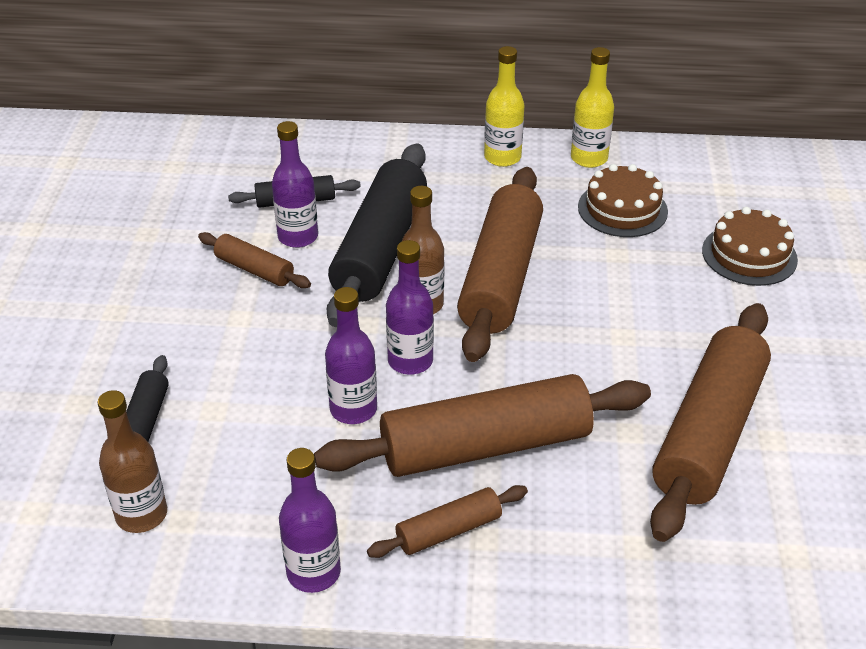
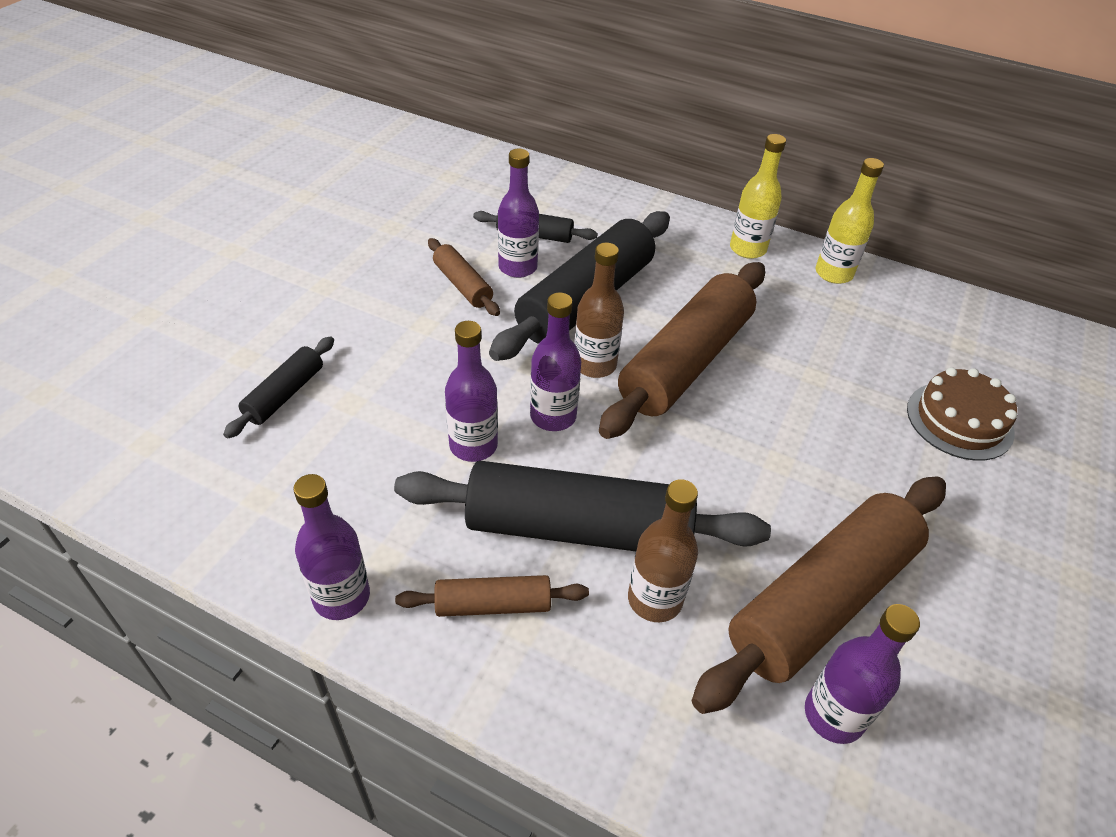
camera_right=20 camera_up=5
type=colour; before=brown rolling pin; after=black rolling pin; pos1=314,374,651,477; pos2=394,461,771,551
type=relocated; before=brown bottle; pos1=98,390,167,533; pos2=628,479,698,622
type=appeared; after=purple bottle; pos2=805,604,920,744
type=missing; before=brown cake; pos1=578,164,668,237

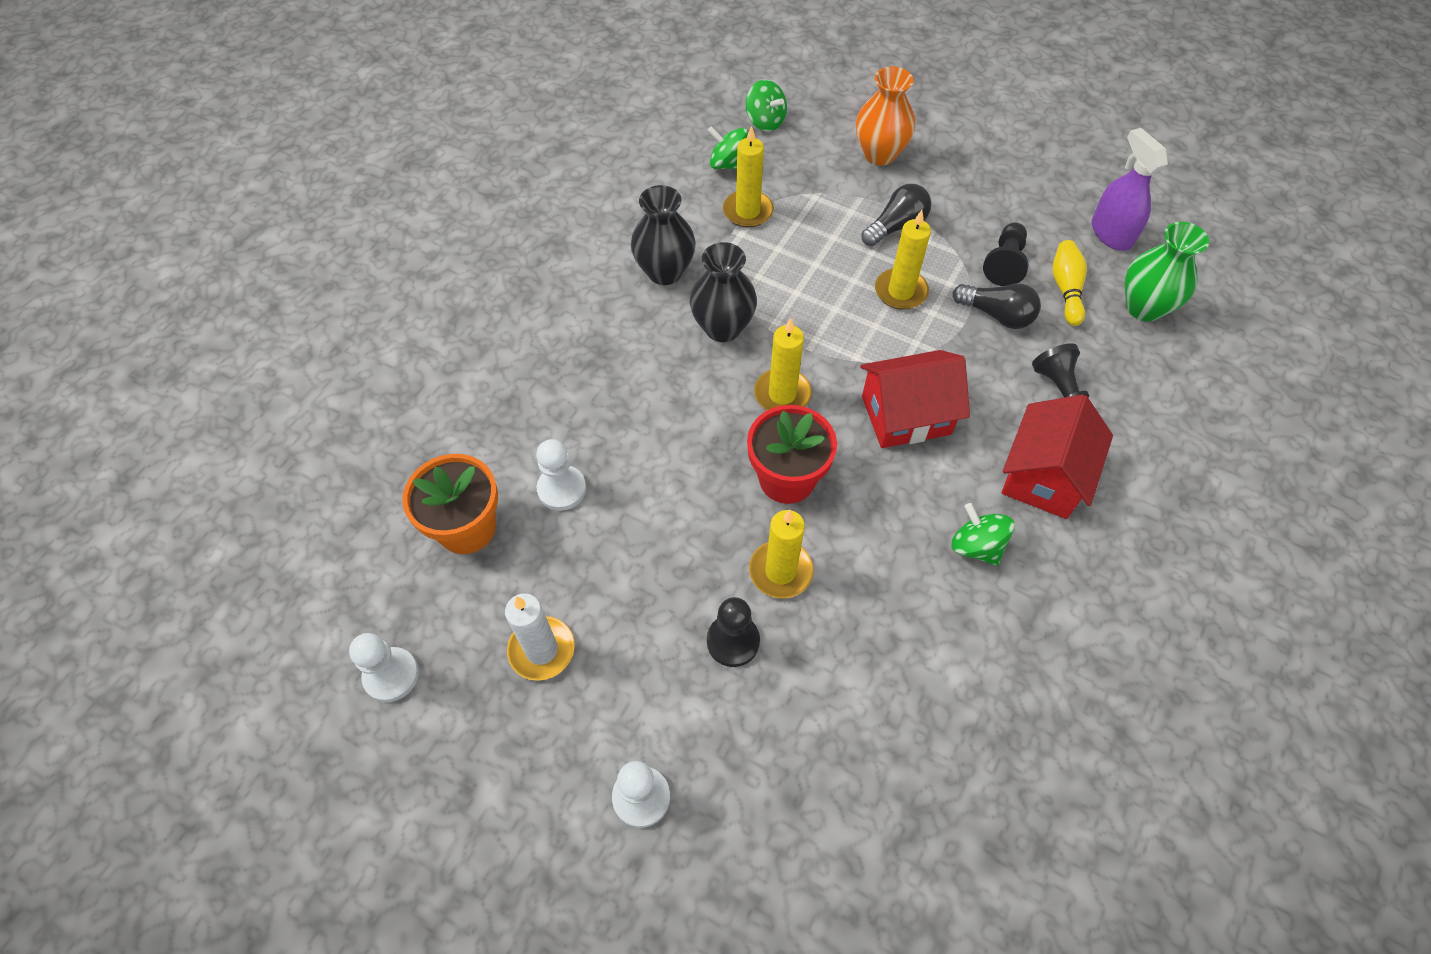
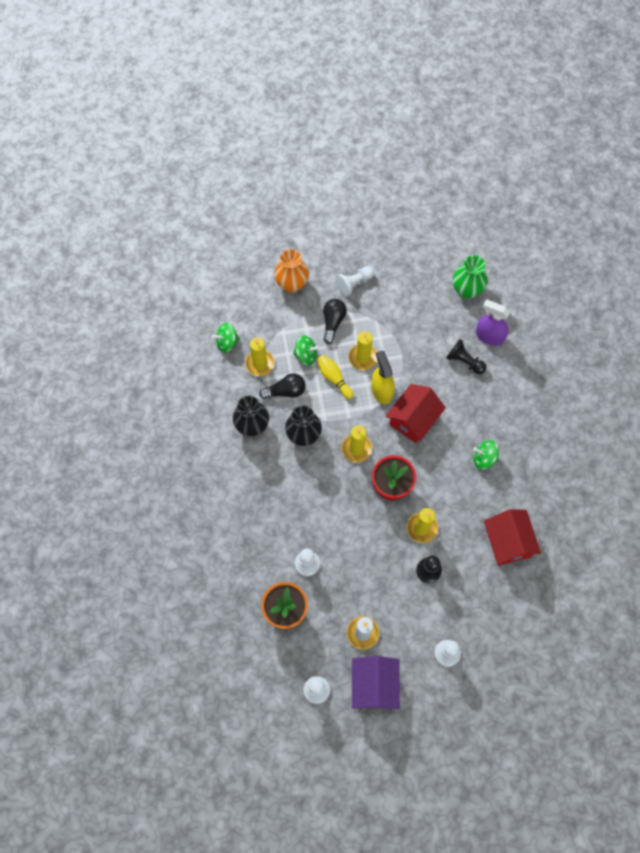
camera_right=-40 camera_up=10
type=relocated; before=black light bulb; pos1=953,283,1041,329; pos2=259,373,306,399
type=relocated; before=green spinning top; pos1=746,79,787,132; pos2=293,336,320,365
type=relocated; before=yellow bowling pin; pos1=1052,240,1087,326; pos2=317,355,354,399
type=appeared; after=white pawn; pos2=335,266,374,297
type=appeared; after=purple house; pos2=352,656,400,709
type=appeared; after=yellow spray bottle; pos2=371,350,395,404
type=relocated; before=purple spray bottle; pos1=1092,128,1168,251; pos2=476,300,510,346
type=relocated; before=red house; pos1=1002,394,1113,519; pos2=484,509,541,565
type=missing; before=black pawn; pos1=983,222,1029,286

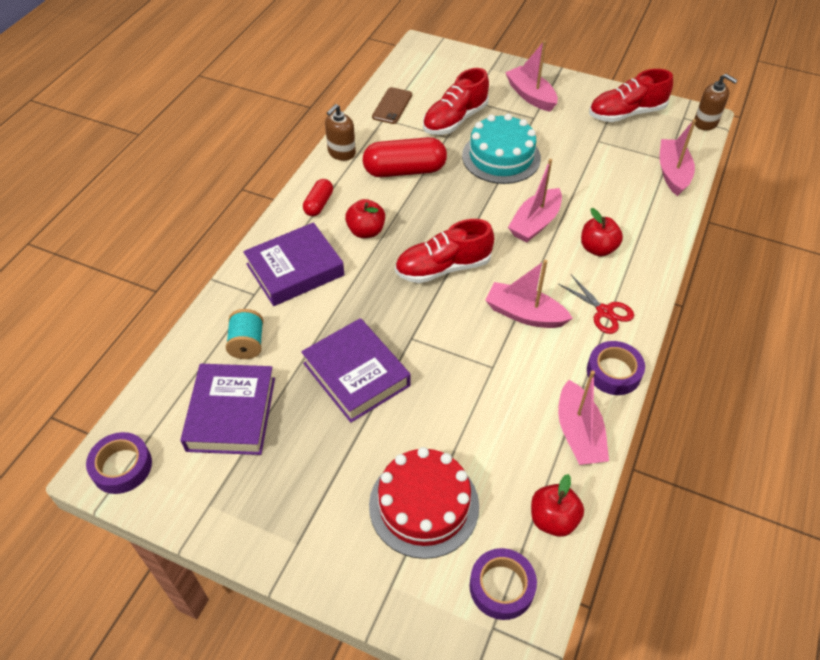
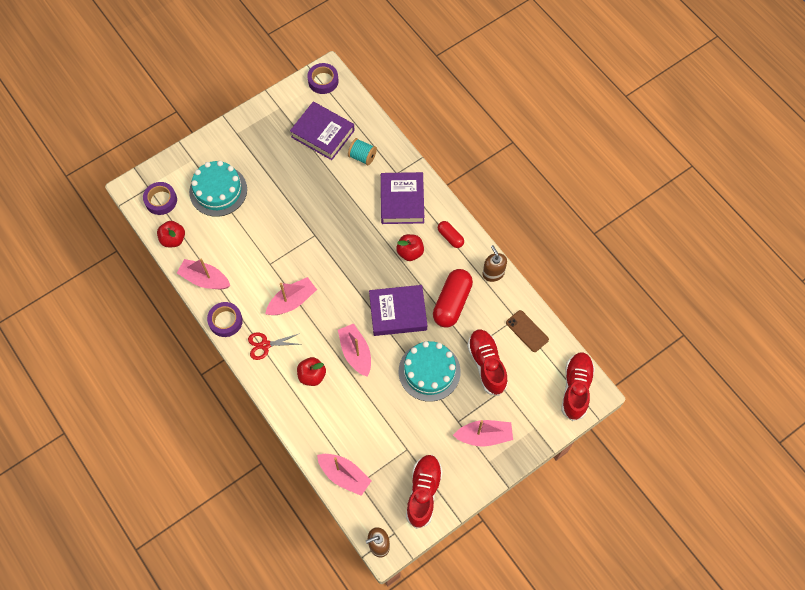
camera_right=120 camera_up=15
type=colour; before=red cake; after=turquoise cake; pos1=369,447,479,559; pos2=189,161,247,217
type=relocated; before=purple book; pos1=301,318,411,423; pos2=369,285,427,336
type=relocated; before=red shoe; pos1=395,219,494,283; pos2=561,352,595,421

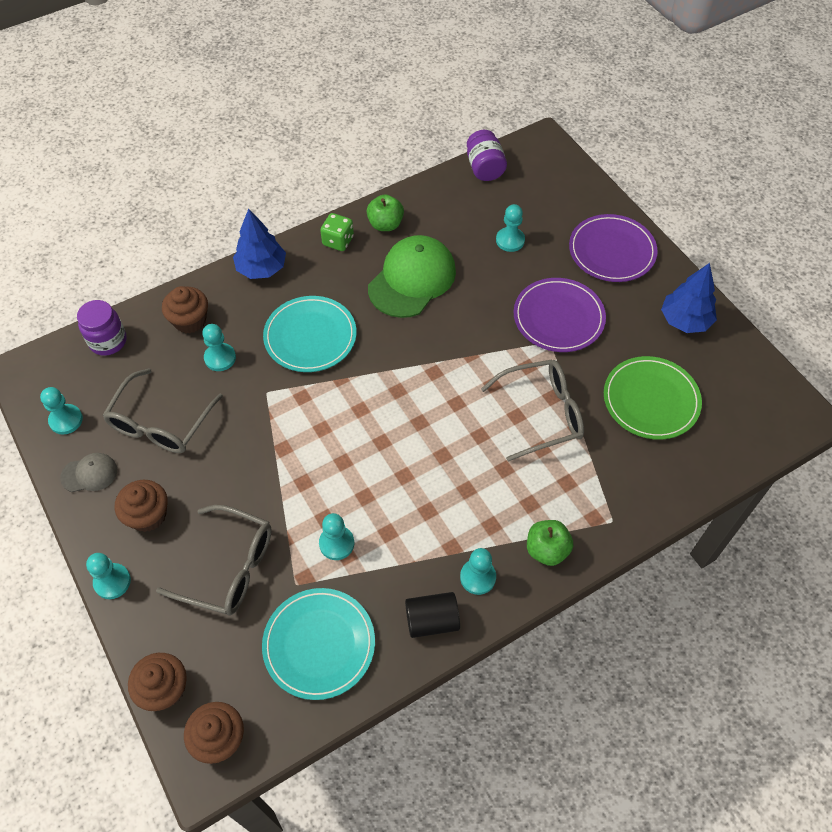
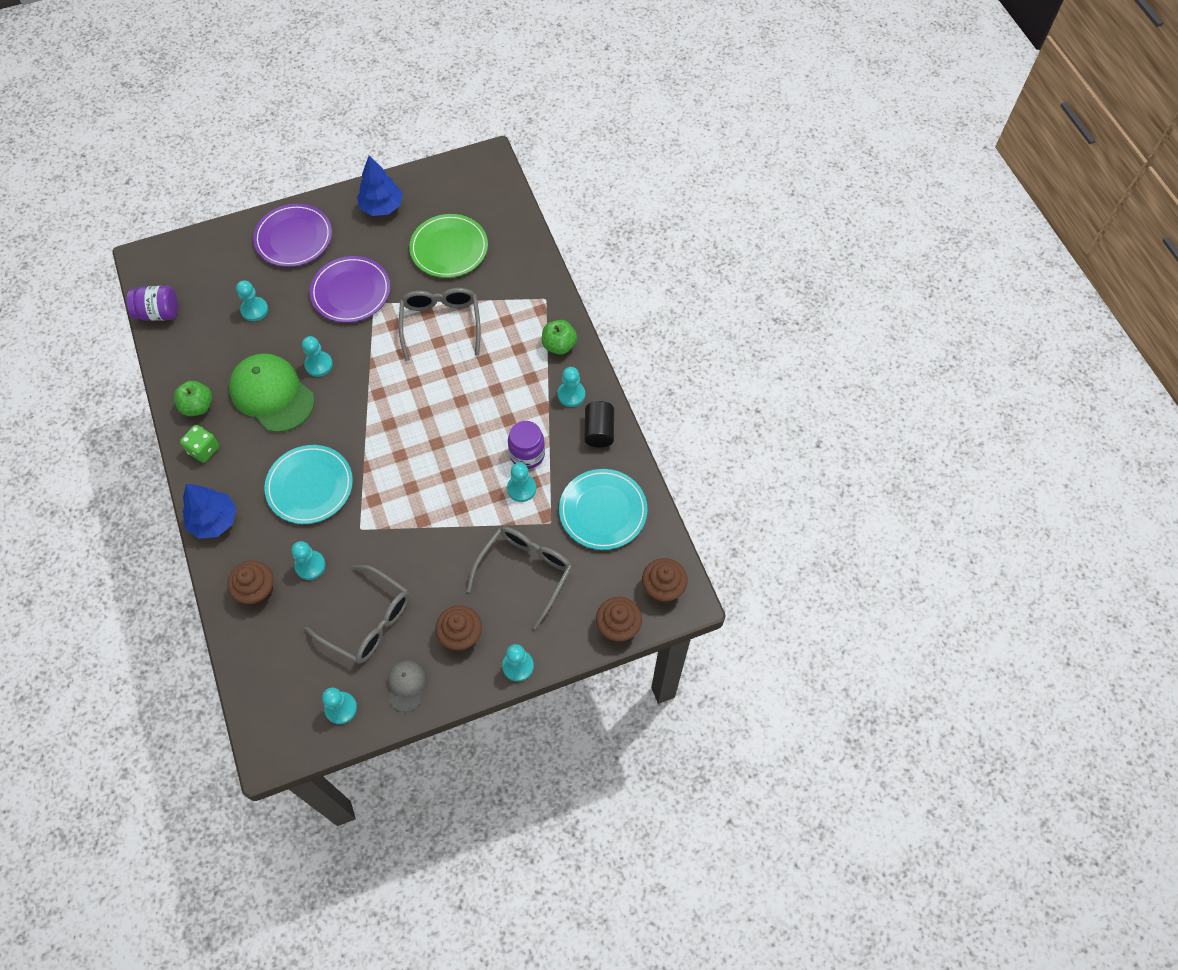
camera_right=-80 camera_up=5
type=appeared; after=turquoise pawn; pos2=302,336,333,377
type=relocated; before=purple jar; pos1=77,300,126,356; pos2=508,421,545,469

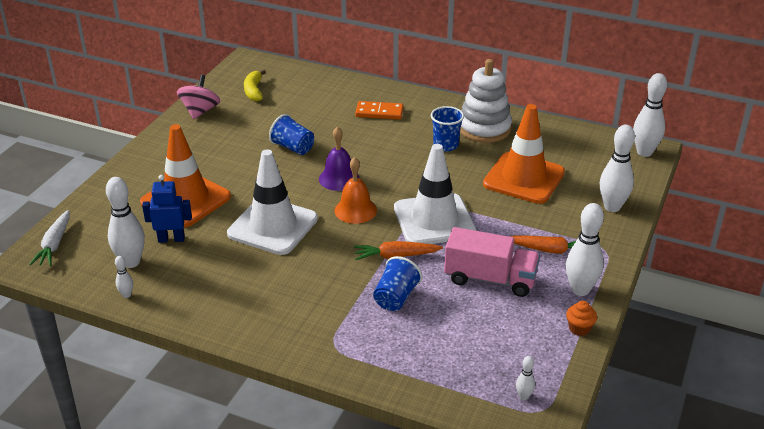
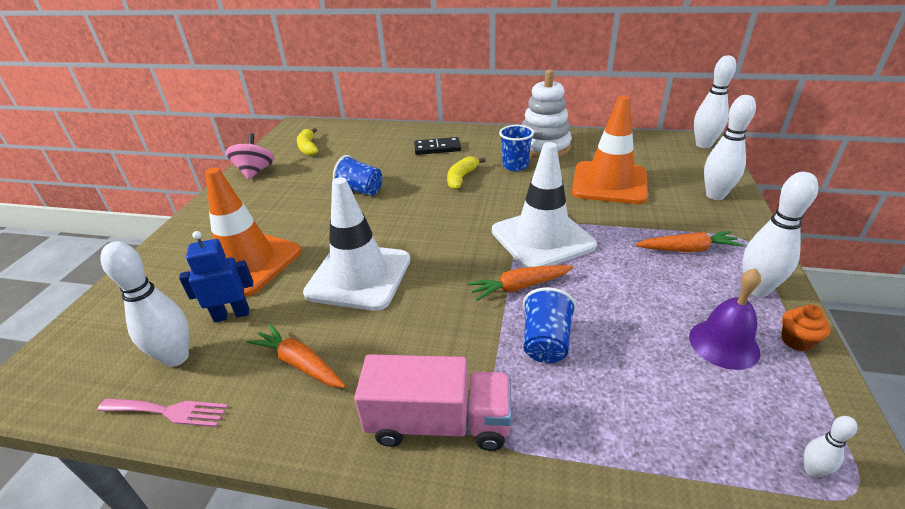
camera_right=-10 camera_up=0
type=exchanged; before=white bowling pin; after=pink fork; pos1=115,256,133,298; pos2=97,398,228,427
type=appeared; after=orange carrot; pos2=247,324,346,388
type=relocated; before=pink truck; pos1=444,227,540,297; pos2=354,354,512,451
type=colour; before=orange domino; after=black domino; pos1=355,101,404,120; pos2=414,137,461,155
type=appeared; after=yellow banana; pos2=447,156,486,189
type=relocated; before=purple bell; pos1=319,126,360,191; pos2=689,268,761,370
type=missing; before=white carrot; pos1=29,210,70,266
type=missing; before=orange bell; pos1=334,157,377,224

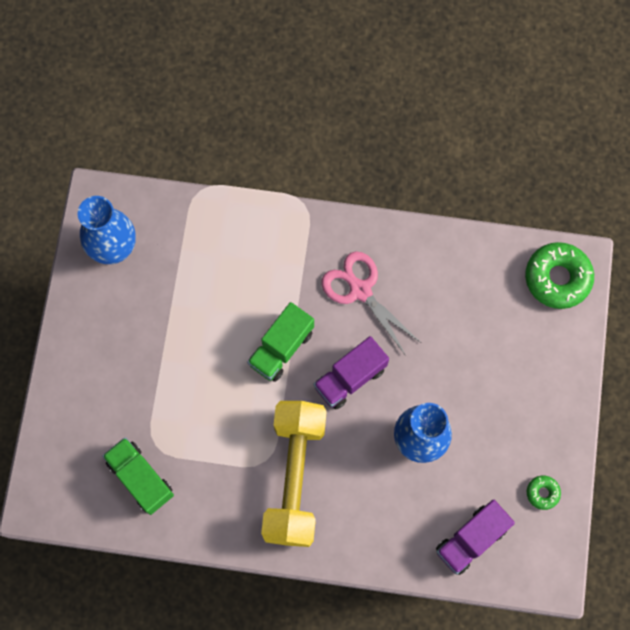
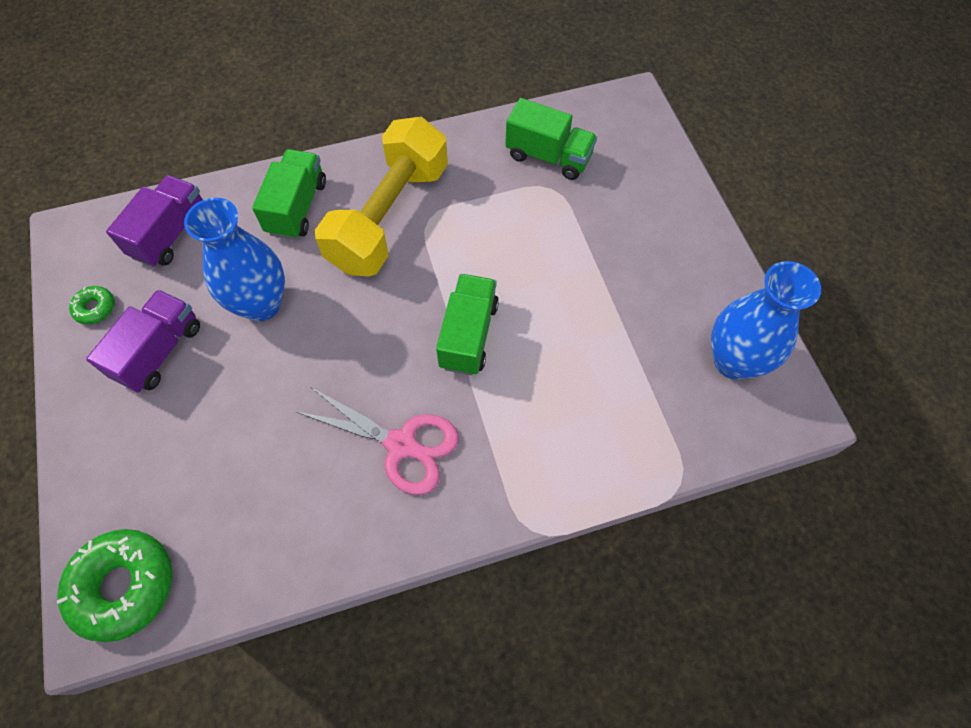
camera_right=155 camera_up=-10
type=relocated; before=purple truck; pos1=313,336,389,410; pos2=86,290,200,393
type=appeared; after=green truck; pos2=252,149,326,240
type=spun; before=yellow dumbbell; pos1=261,401,327,547; pos2=315,117,448,277; turn=45

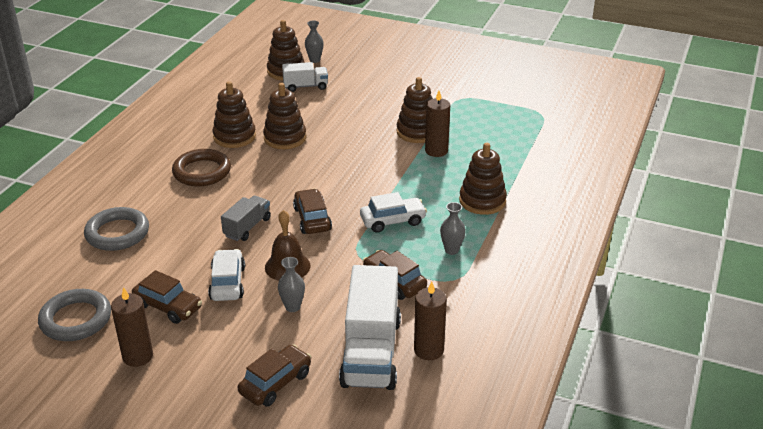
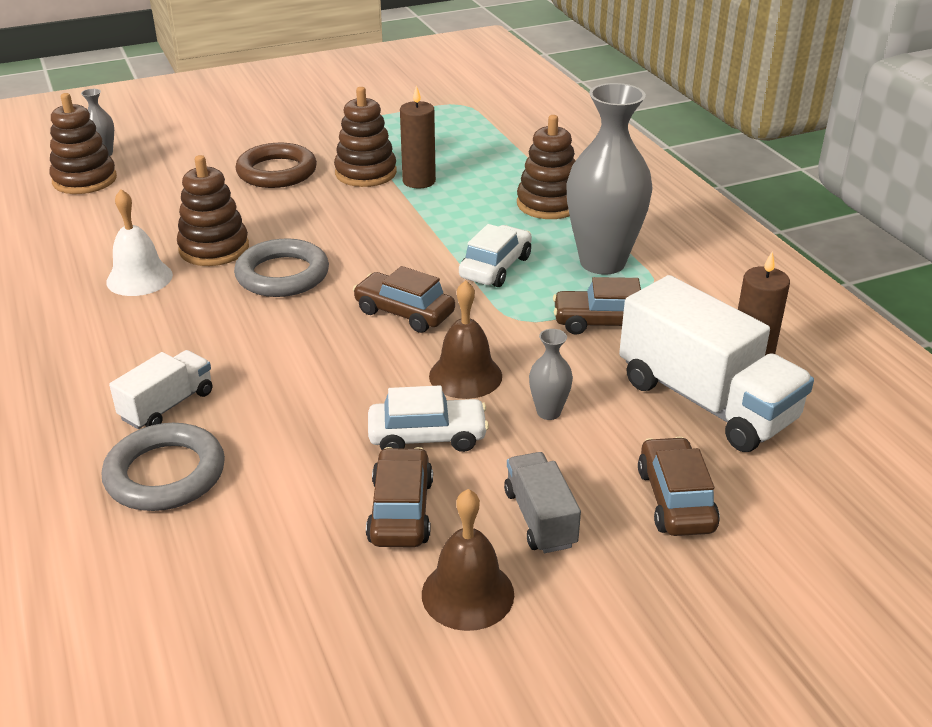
camera_right=-45 camera_up=0
type=exchanged; before=brown stacking toy; after=white bell; pos1=213,81,256,148; pos2=106,189,173,296
type=relocated; before=white truck; pos1=282,62,328,92; pos2=109,350,212,429
type=relocated; before=grey ring; pos1=38,289,111,341; pos2=234,238,329,297
type=relocated; before=brown ring; pos1=172,149,231,187; pos2=235,143,317,188
type=spun; before=brown car; pos1=132,270,202,324; pos2=366,447,433,547; turn=-75
type=spun; before=white car; pos1=208,249,245,301; pos2=368,386,489,452; turn=135
type=exchanged; before=brown candle; after=brown bell; pos1=111,287,153,367; pos2=422,489,514,631
type=relocated; before=grey truck; pos1=221,195,271,241; pos2=504,452,581,553
type=size; before=grey vase; pos1=440,202,466,255; pos2=566,83,653,275; scale=2.32

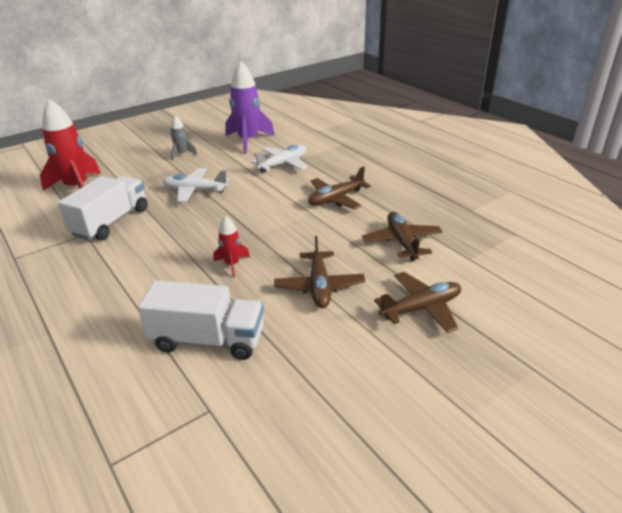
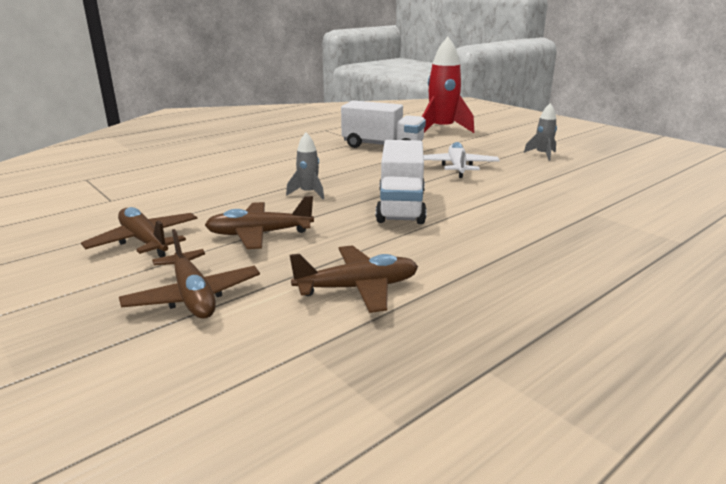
camera_right=85 camera_up=-10
type=relocated; before=brown plane; pos1=308,167,371,209; pos2=81,207,197,258
type=colour; before=red rocket; after=grey rocket; pos1=213,216,250,278; pos2=286,133,324,199
type=relocated; before=white truck; pos1=138,280,264,360; pos2=376,140,427,224
type=missing; before=purple rocket; pos1=225,61,275,153
type=missing; before=white plane; pos1=251,145,308,173

